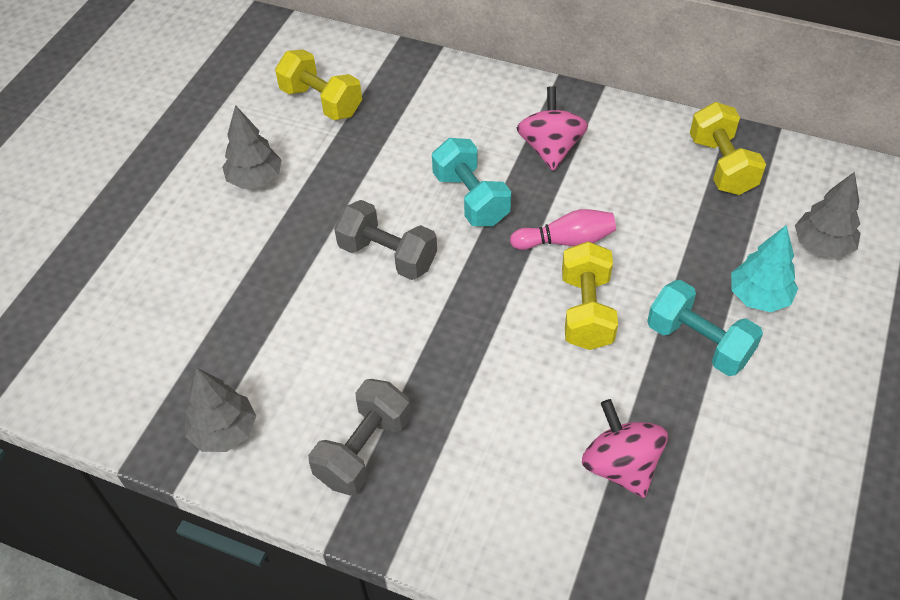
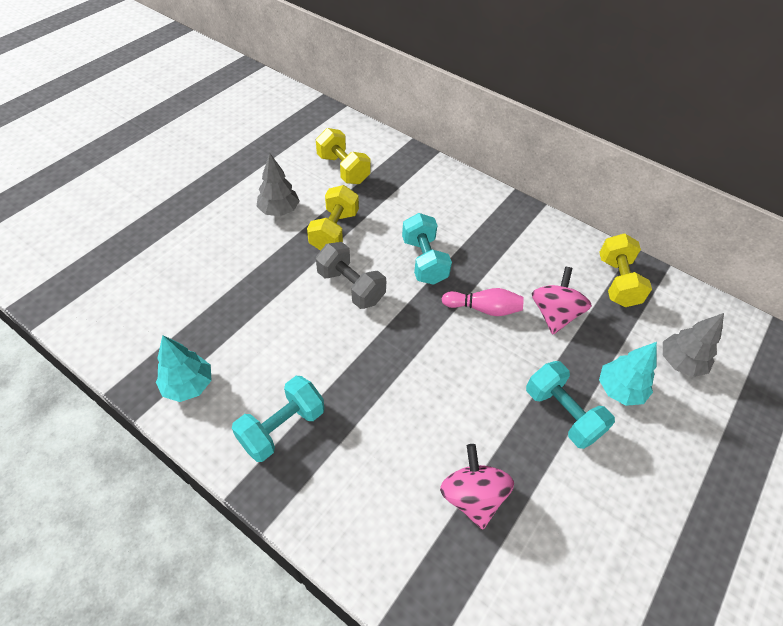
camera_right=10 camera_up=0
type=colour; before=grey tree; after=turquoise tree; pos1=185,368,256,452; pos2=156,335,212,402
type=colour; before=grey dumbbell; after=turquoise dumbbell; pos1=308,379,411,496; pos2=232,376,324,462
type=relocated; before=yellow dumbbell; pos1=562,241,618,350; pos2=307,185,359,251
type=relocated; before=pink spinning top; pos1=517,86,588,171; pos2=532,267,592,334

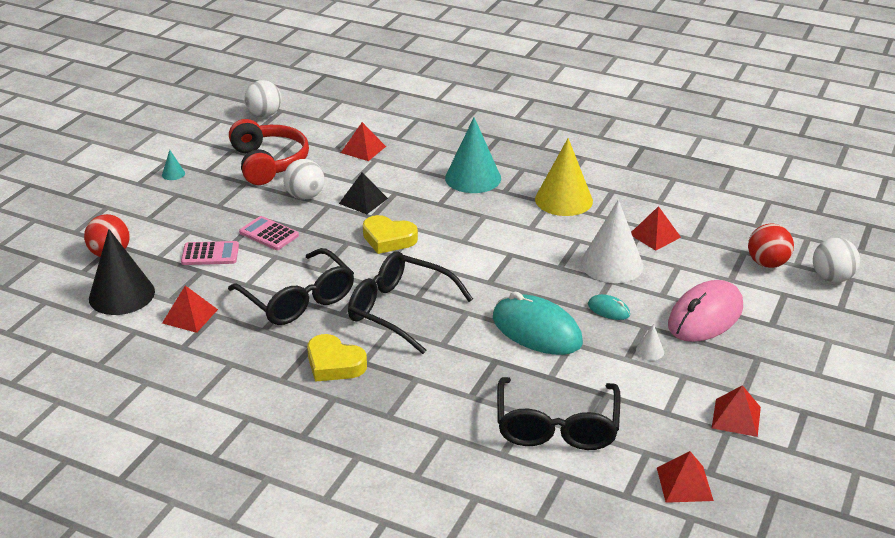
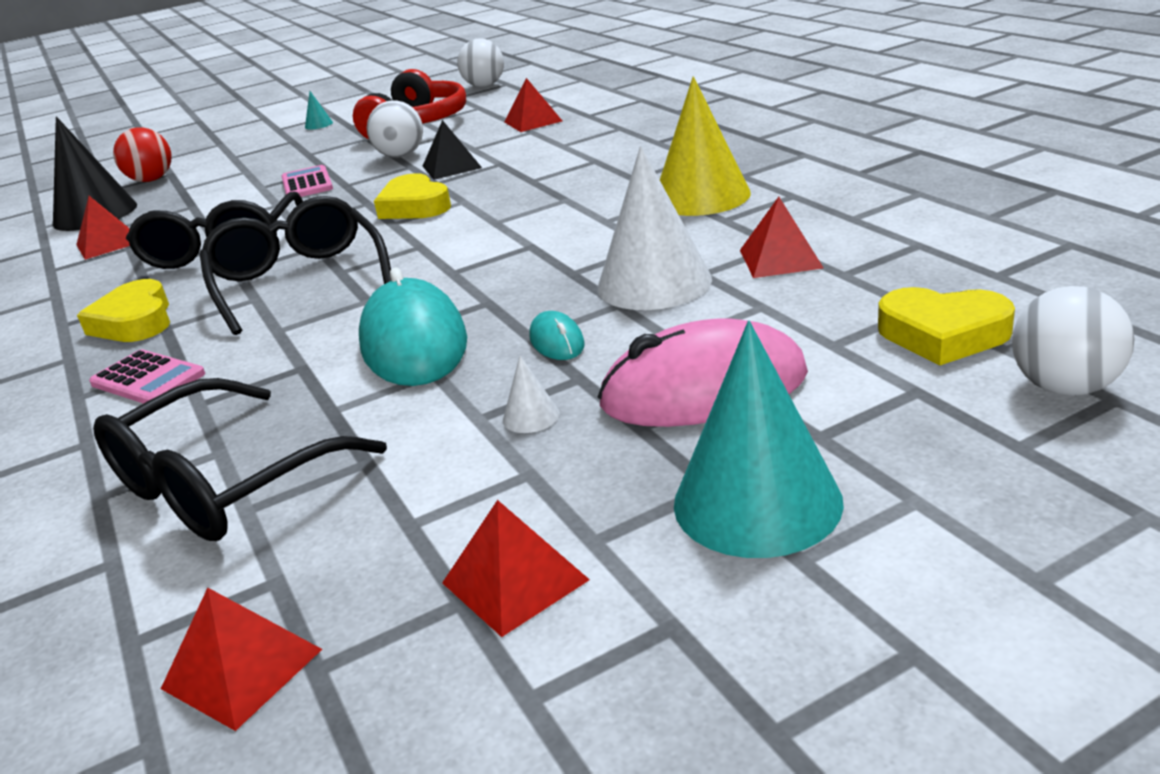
camera_right=40 camera_up=-5
type=relocated; before=pink calculator; pos1=181,241,239,265; pos2=89,349,205,404
type=relocated; before=turquoise cone; pos1=445,117,501,193; pos2=674,321,844,558
type=exchanged; before=red ball; after=yellow heart; pos1=748,224,794,268; pos2=878,287,1015,365

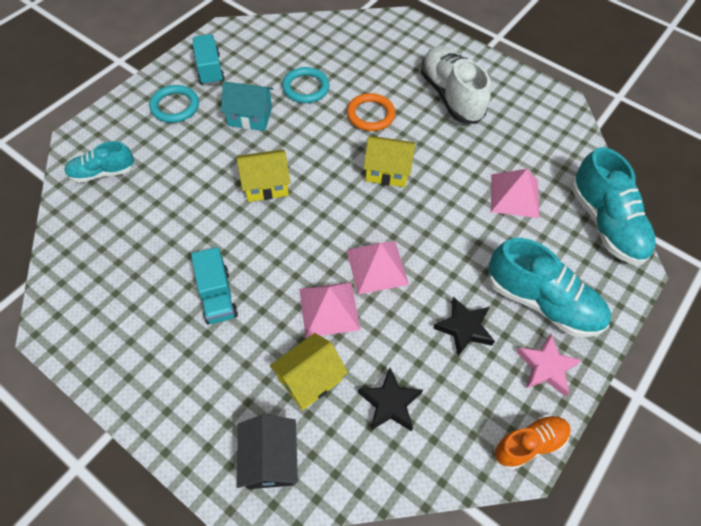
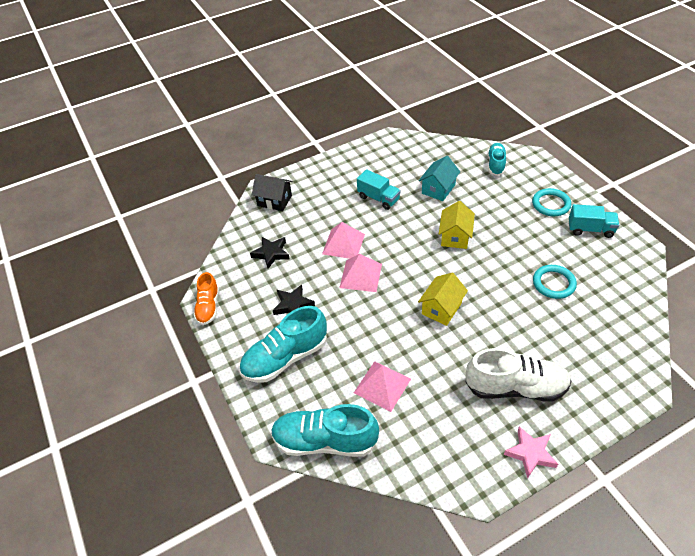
camera_right=120 camera_up=-10
type=spun; before=turquoise truck; pos1=191,247,238,325; pos2=357,169,401,210; turn=-150
type=relocated; before=turquoise house; pos1=221,81,273,131; pos2=419,156,460,201
type=relocated; before=pink star; pos1=516,334,582,397; pos2=504,426,558,479
type=missing; before=yellow house; pos1=270,333,348,410
type=missing; before=orange ring; pos1=347,93,395,131

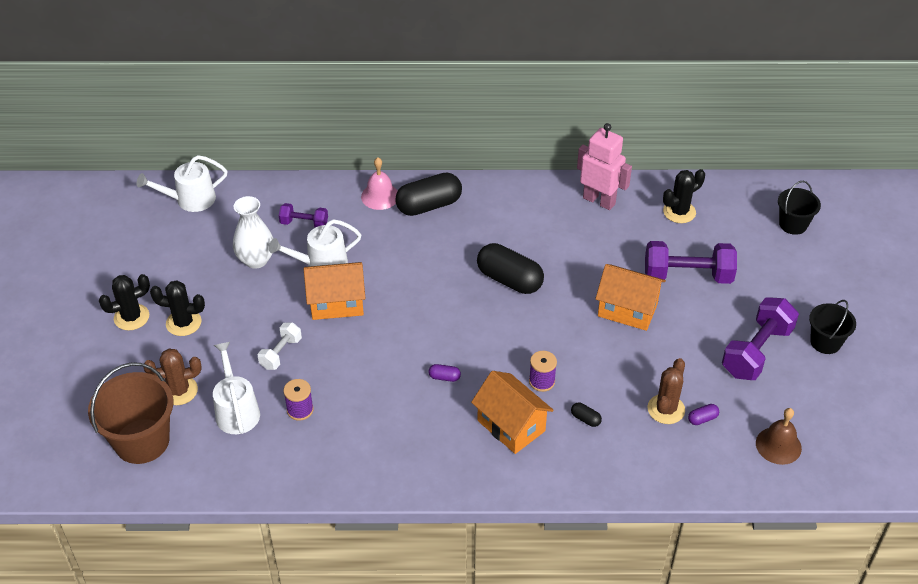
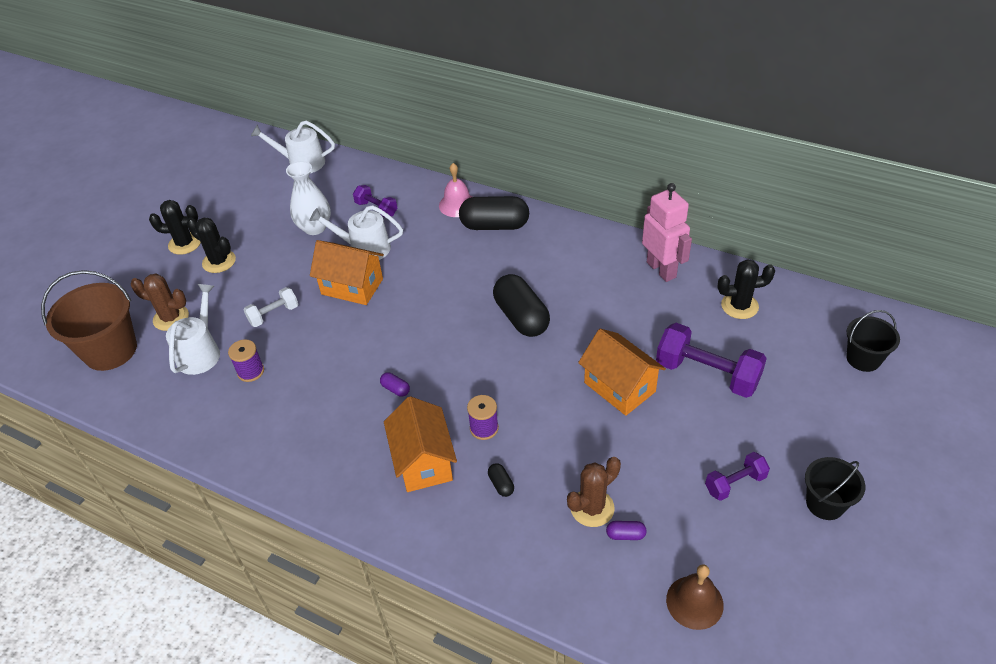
camera_right=30 camera_up=0
type=size; before=purple dumbbell; pos1=722,297,799,380; pos2=705,452,770,501; scale=0.55

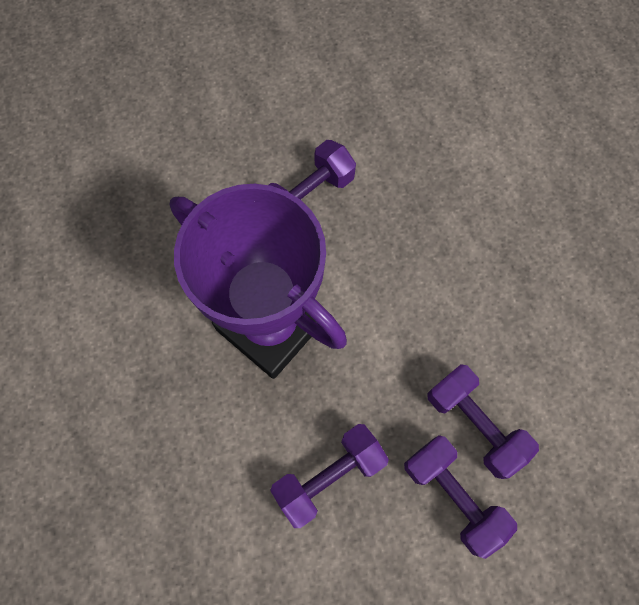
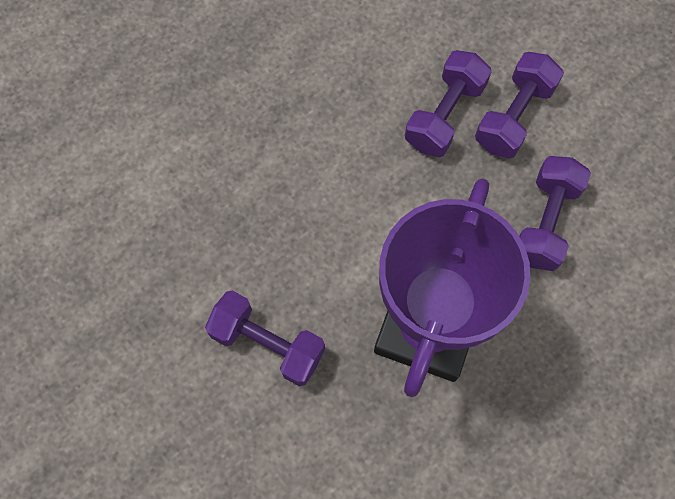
camera_right=-110 camera_up=0
type=spun; before=purple dumbbell; pos1=270,424,389,528; pos2=519,156,591,271; turn=75

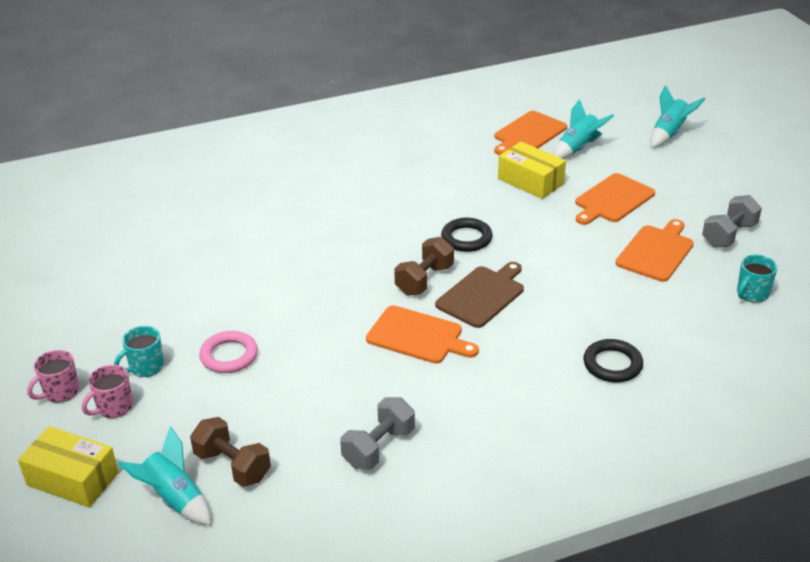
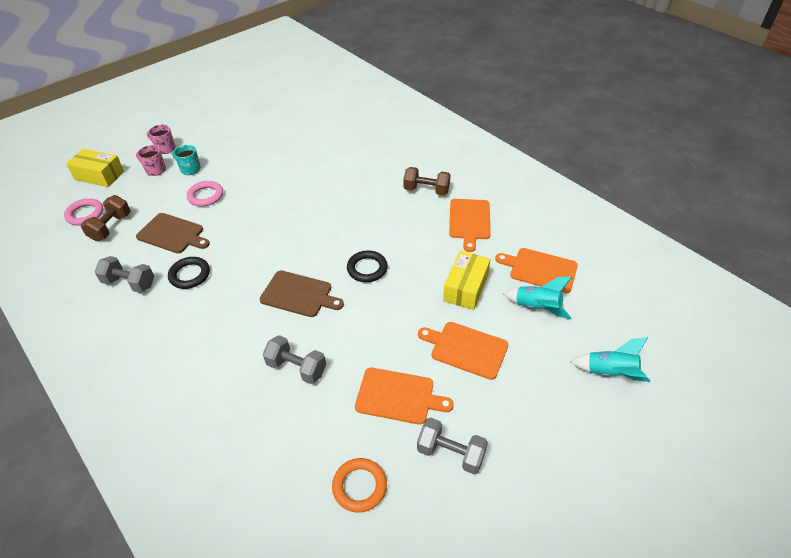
camera_right=70 camera_up=10
type=exchanged; before=turquoise rocket; after=pink ring; pos1=118,427,211,525; pos2=64,198,103,225
type=spun; before=yellow box; pos1=18,426,119,508; pos2=66,149,124,187; turn=-75
type=appeared; after=brown cutting board; pos2=136,213,210,253
type=relocated; before=black ring; pos1=583,339,643,382; pos2=168,257,210,289
type=appeared; after=grey dumbbell; pos2=263,335,326,384
type=exchanged; before=turquoise mug; after=orange ring; pos1=737,255,778,303; pos2=332,458,387,513
type=relocated; before=brown dumbbell; pos1=394,237,454,296; pos2=403,167,451,196
type=relocated; before=orange cutting board; pos1=366,305,479,364; pos2=449,199,491,252

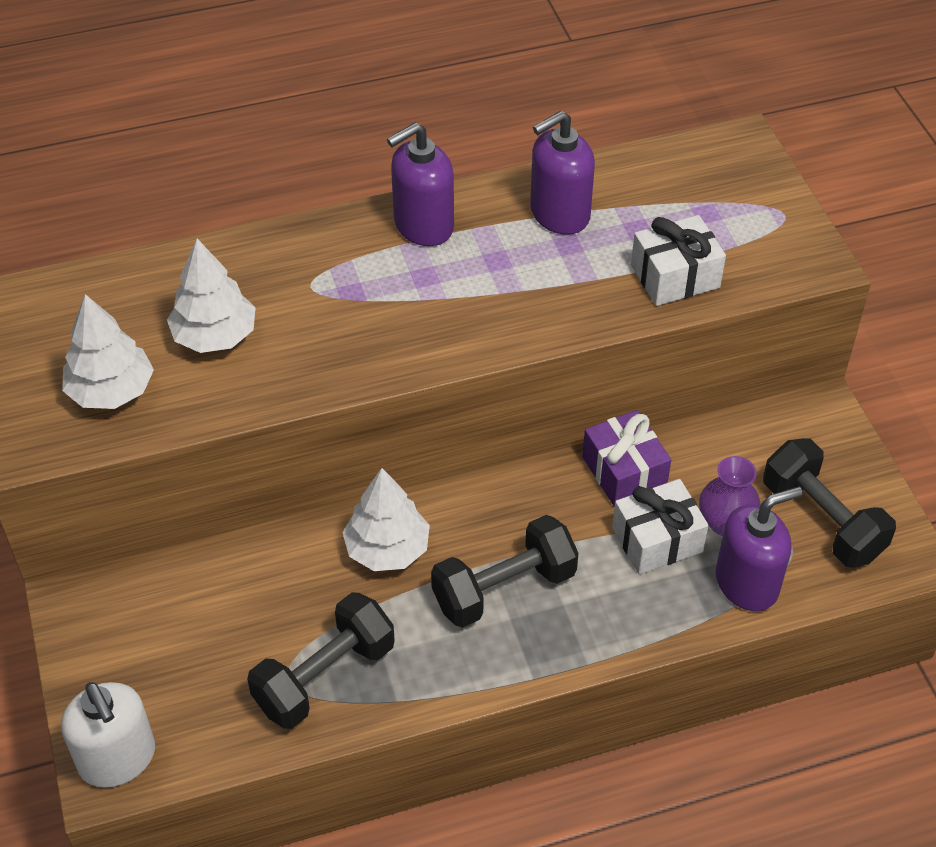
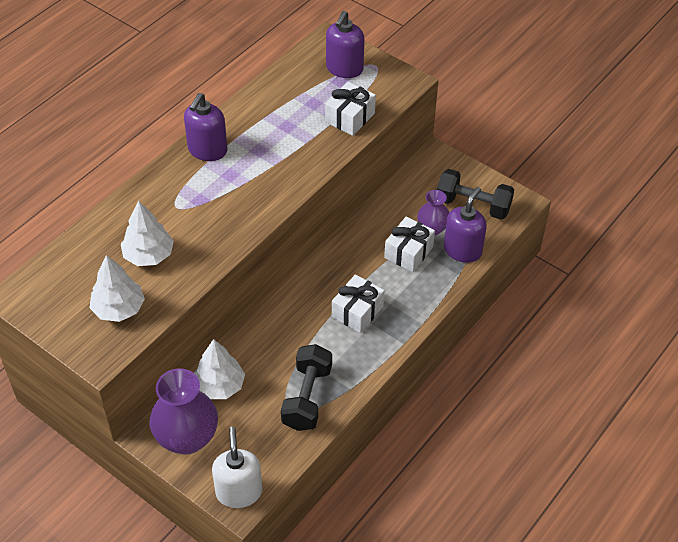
camera_right=-35 camera_up=0
type=appeared; after=purple vase; pos2=150,368,218,455
type=relocated; before=white tree; pos1=342,468,430,571; pos2=194,339,245,399
type=spun; before=white soap dispenser; pos1=61,682,155,788; pos2=212,427,262,508; turn=-120
type=relocated; before=purple soap dispenser; pos1=530,111,595,235; pos2=326,11,364,78
type=exchanged; before=black dumbbell; after=white gift; pos1=431,515,579,628; pos2=332,274,384,333
type=missing; before=purple gift; pos1=582,410,671,507

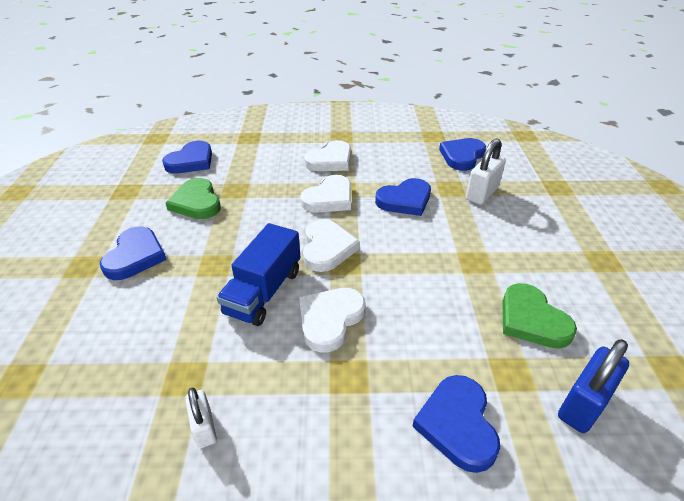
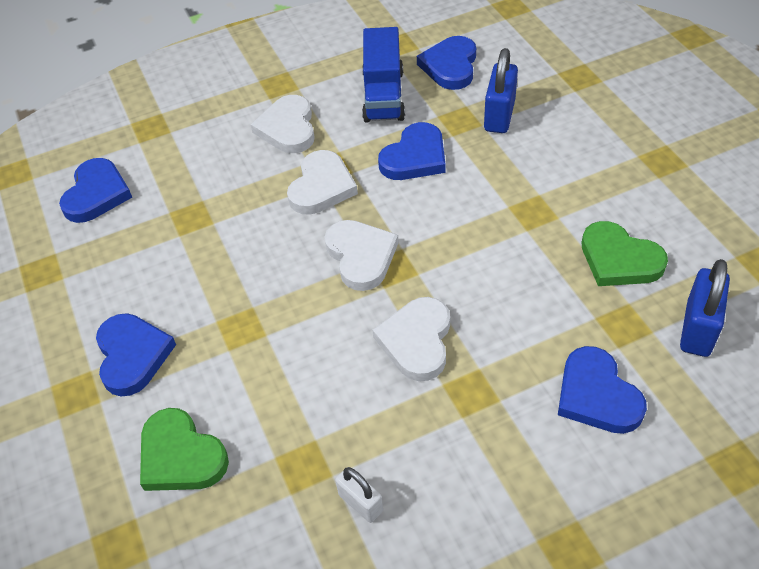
camera_right=-20 camera_up=10
type=relocated; before=green heart; pos1=166,178,221,219; pos2=140,408,229,491
type=spun; before=white heart; pos1=304,140,351,171; pos2=251,95,315,153; turn=150
type=relocated; before=blue truck; pos1=217,223,300,326; pos2=362,27,405,122
type=colour; before=white padlock; after=blue padlock; pos1=466,138,506,205; pos2=484,48,518,133

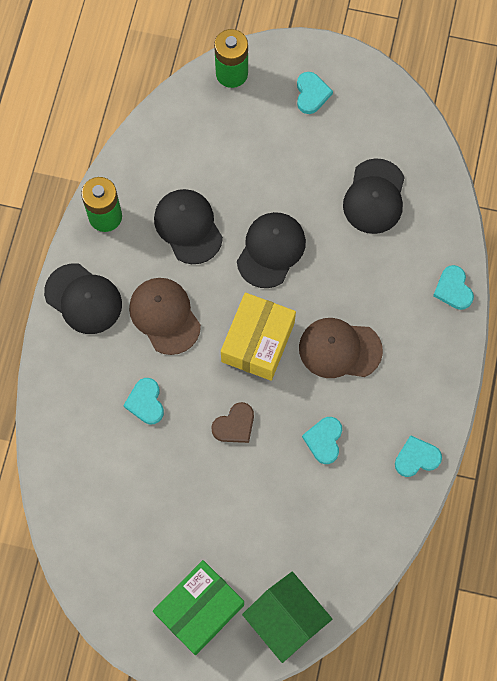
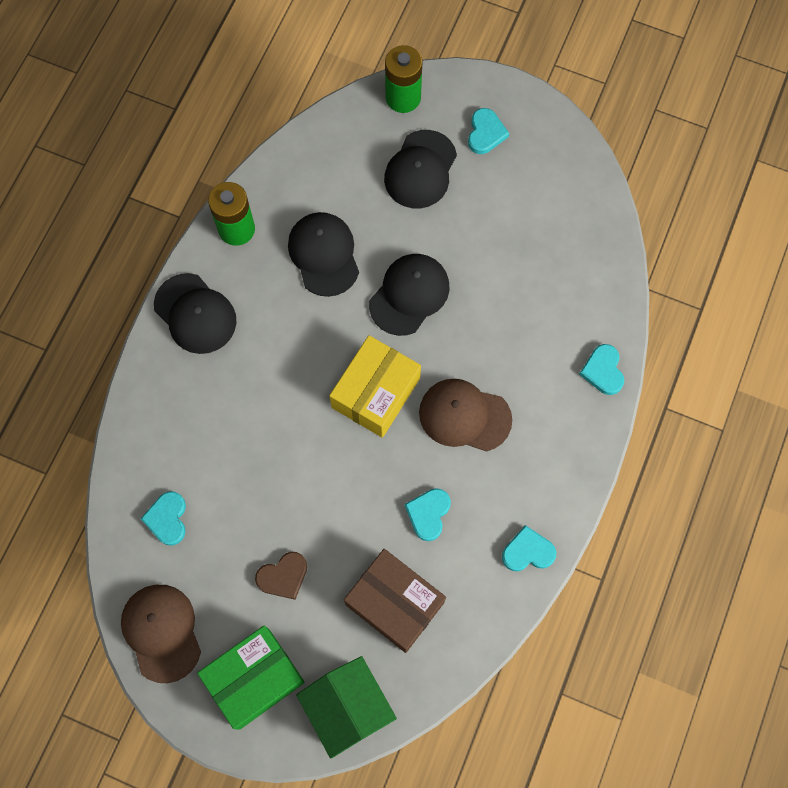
camera_right=10 camera_up=0
type=relocated; before=brown cap; pos1=129,278,201,355; pos2=121,585,201,683
type=relocated; before=turquoise heart; pos1=123,378,164,424; pos2=141,491,186,546
type=relocated; before=brown heart; pos1=211,402,254,443; pos2=255,552,307,600
type=appeared; after=brown box; pos2=344,549,446,653
type=relocated; before=black cap; pos1=343,158,405,234; pos2=384,130,457,208

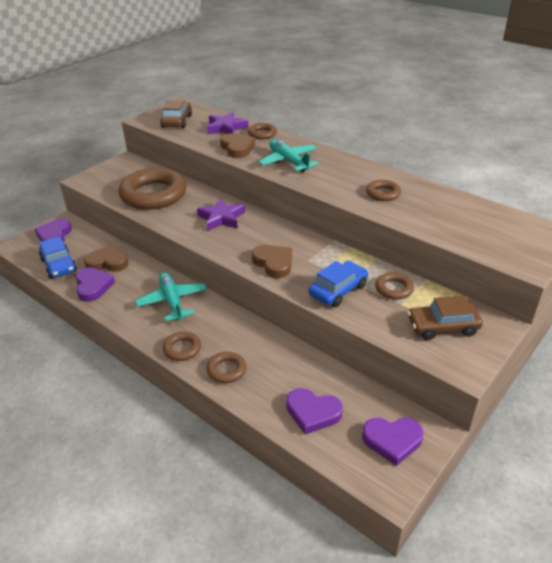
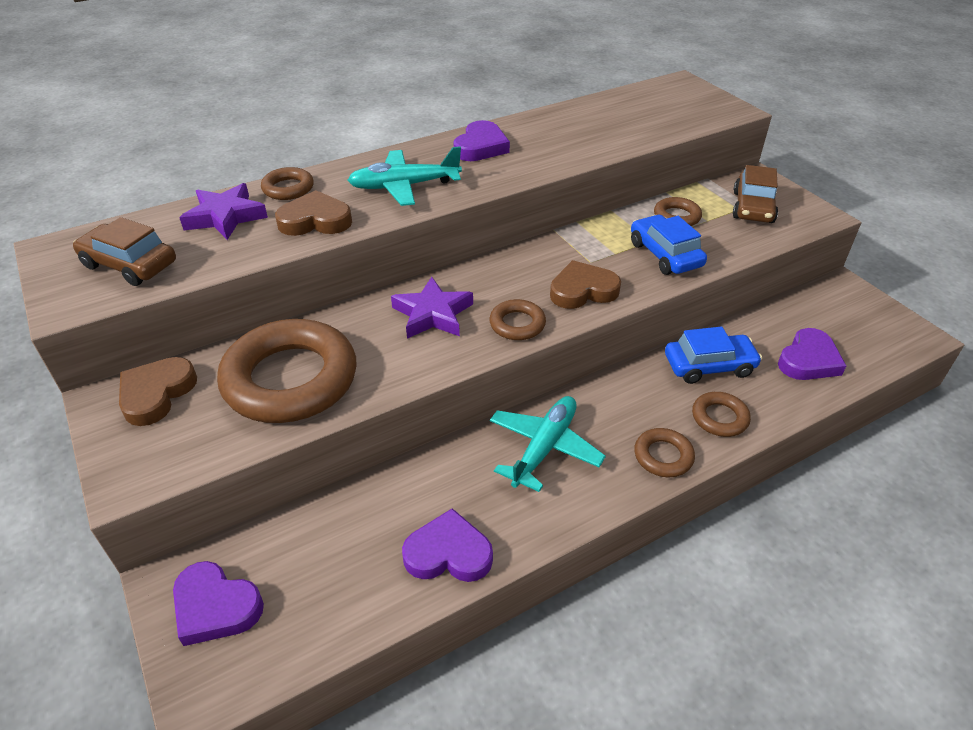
camera_right=-70 camera_up=5
type=relocated; before=brown heart; pos1=84,245,128,272; pos2=119,357,197,426
type=relocated; before=purple heart; pos1=362,418,423,466; pos2=453,120,510,161
type=relocated; before=brown ring; pos1=366,180,401,201; pos2=490,299,546,340
type=spun; before=turquoise plane; pos1=135,272,207,322; pos2=490,396,606,492; turn=120
type=relocated; before=blue car; pos1=39,236,77,279; pos2=665,326,762,384

